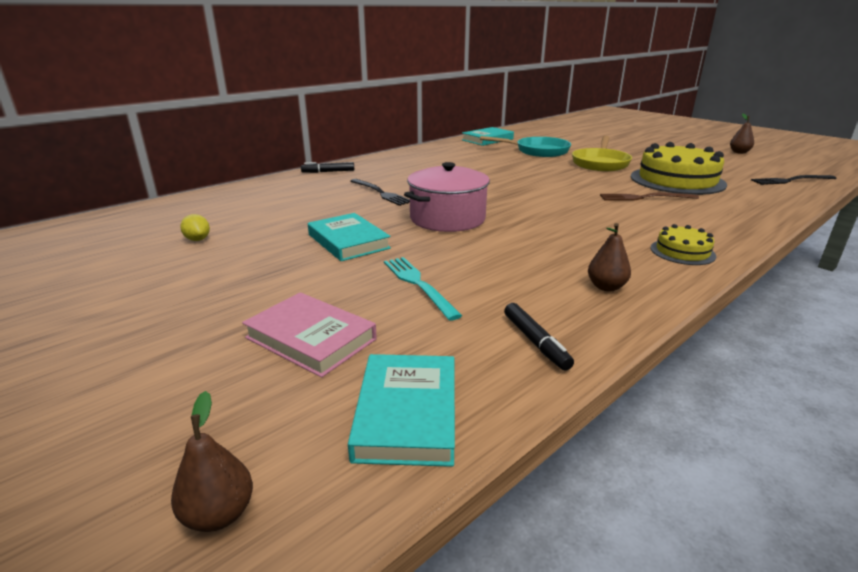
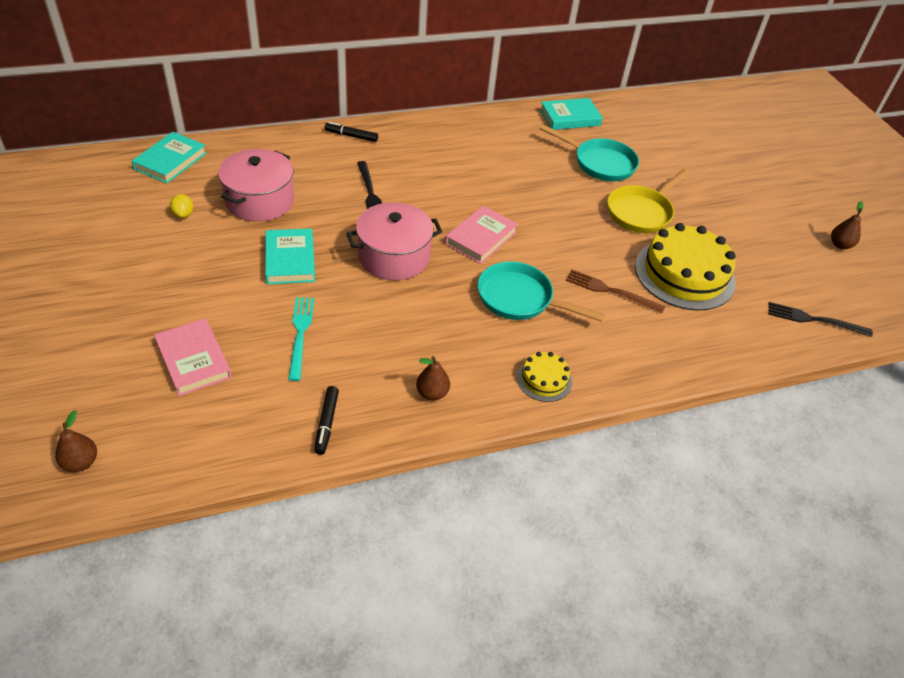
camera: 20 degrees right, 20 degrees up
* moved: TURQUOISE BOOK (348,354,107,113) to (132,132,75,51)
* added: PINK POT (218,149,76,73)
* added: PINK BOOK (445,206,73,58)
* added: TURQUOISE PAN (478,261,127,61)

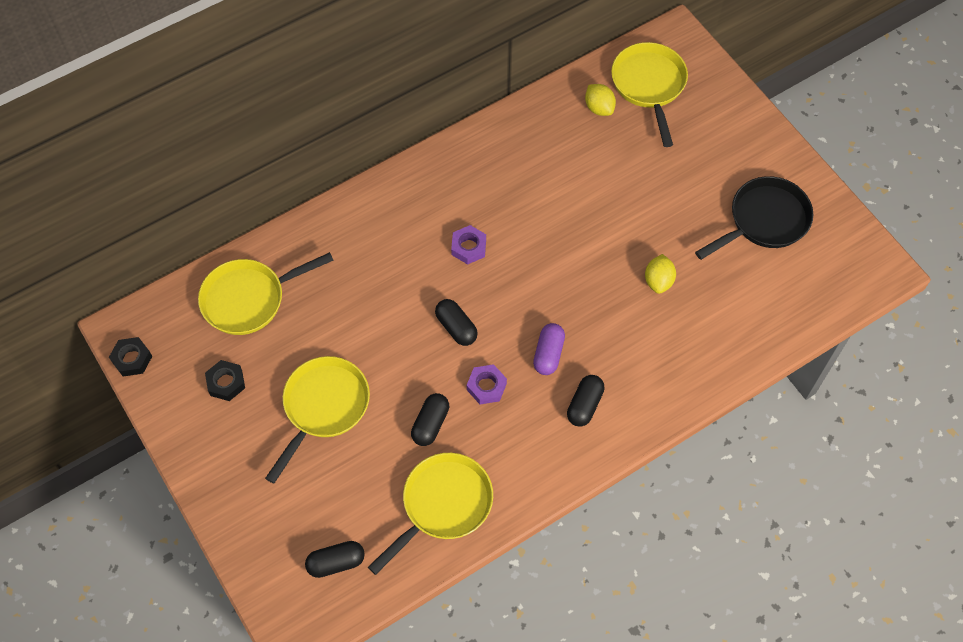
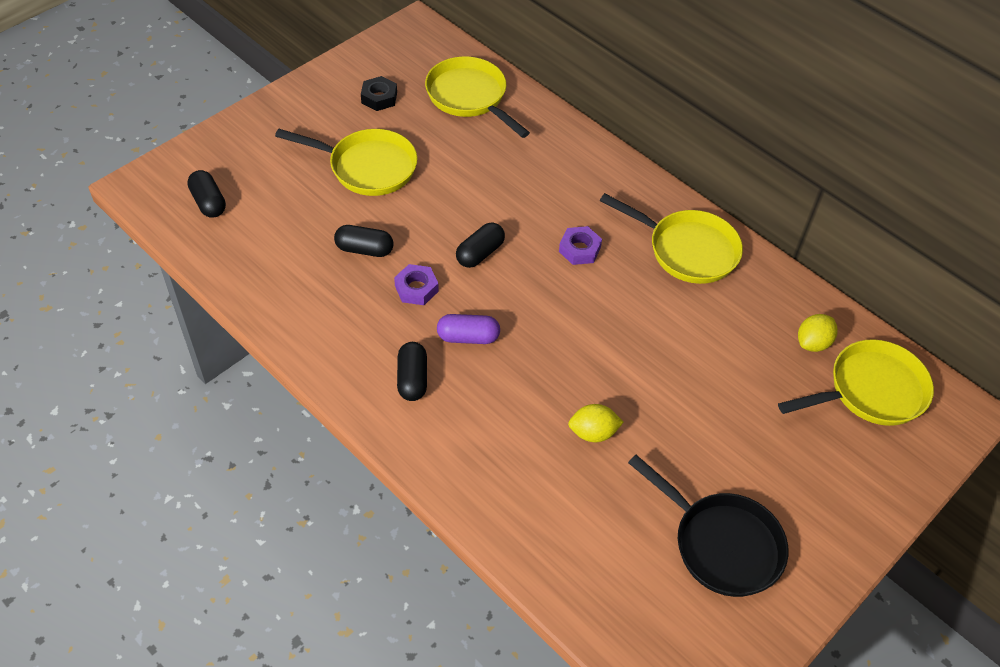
camera: 75 degrees right, 10 degrees down
* removed: BLACK NUT (109,337,43,40)
* moved: YELLOW PAN (368,453,125,122) to (600,193,143,91)
* turned: BLACK CAPSULE (567,375,38,52) = (397,342,30,59) 75 degrees clockwise

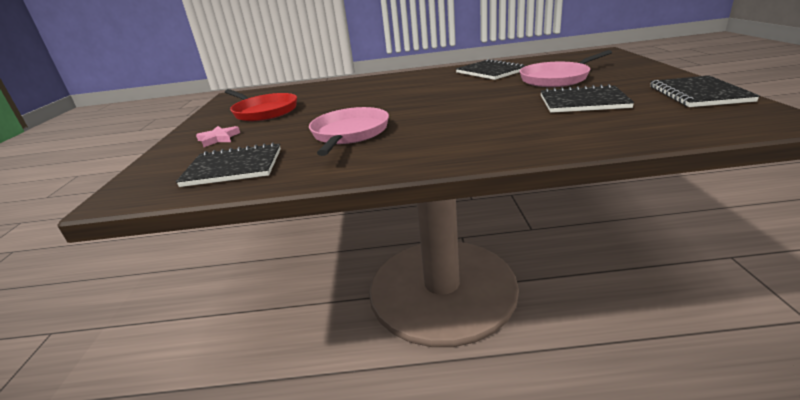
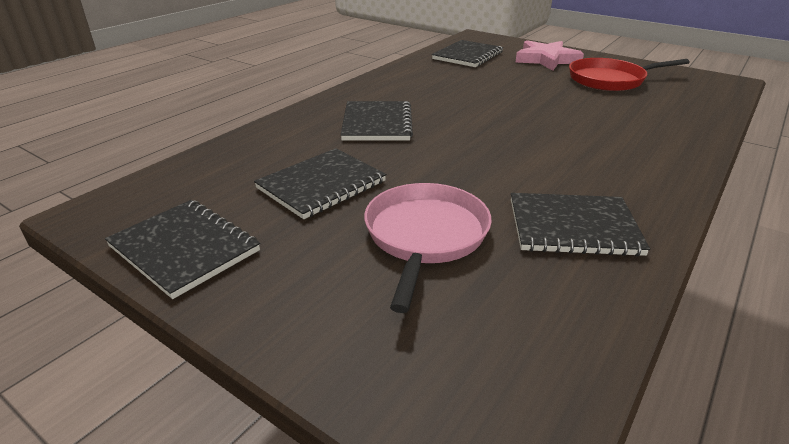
camera: 125 degrees right, 5 degrees up
* resized: PINK STAR (196,126,44,21) = (515,40,69,31) x1.77
* removed: PINK PAN (309,107,80,49)
* added: BLACK NOTEBOOK (341,101,72,40)

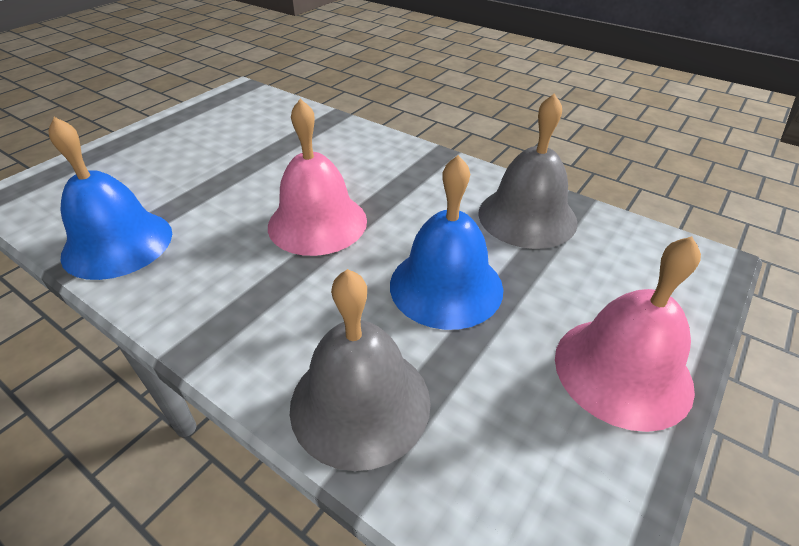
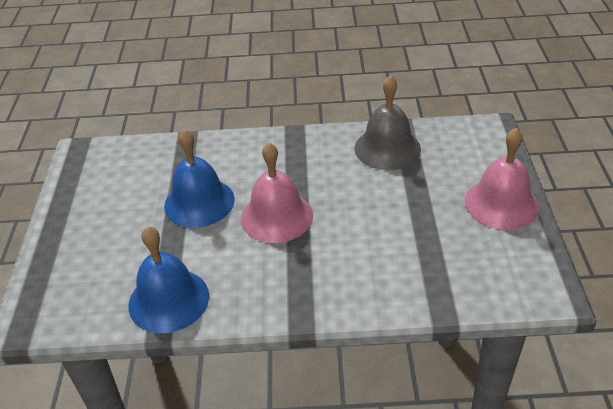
camera: 35 degrees left, 0 degrees up
* removed: GREY BELL (290,269,141,202)
* moved: BLUE BELL (390,155,113,175) to (164,129,71,99)

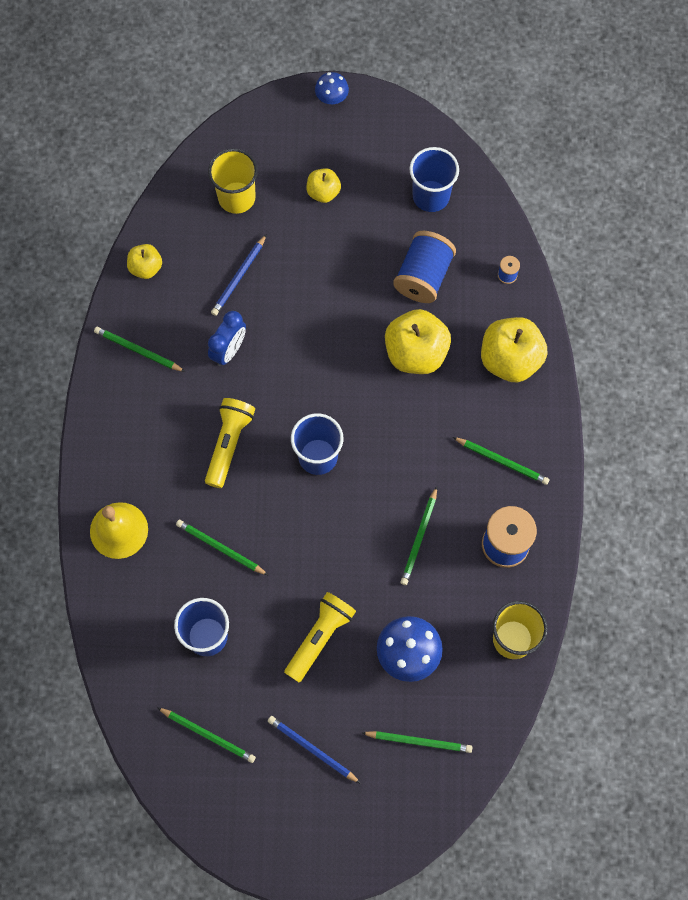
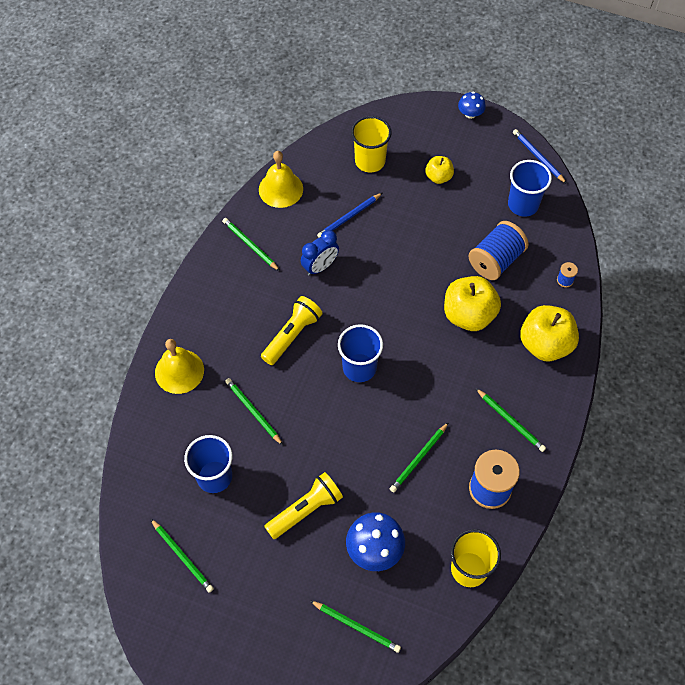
camera: 20 degrees right, 10 degrees down
* replaced: YELLOW APPLE (127,244,35,35) to YELLOW BELL (259,151,44,57)
* moved: BLUE PENCIL (268,716,93,68) to (513,129,54,55)

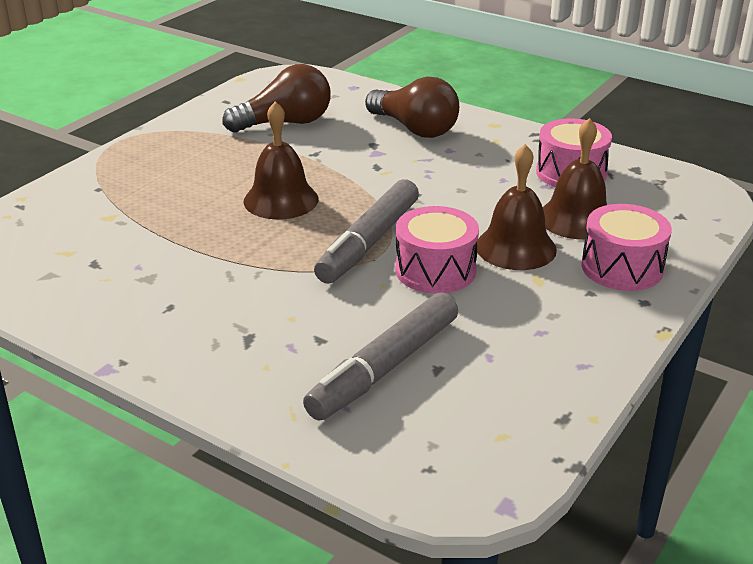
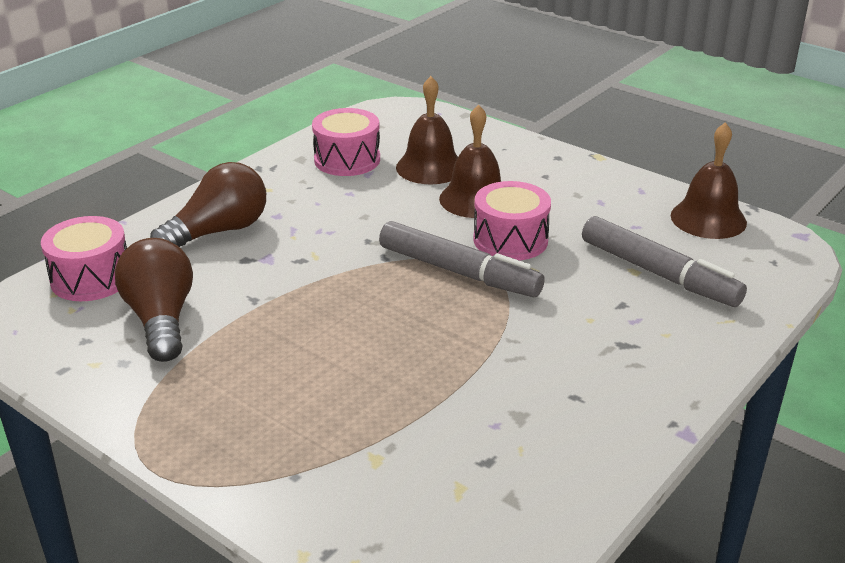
camera: 85 degrees left, 0 degrees up
* moved: BROWN BELL (243,101,76,118) to (671,122,76,117)
* moved: PINK DRUM (581,204,91,87) to (41,216,86,85)

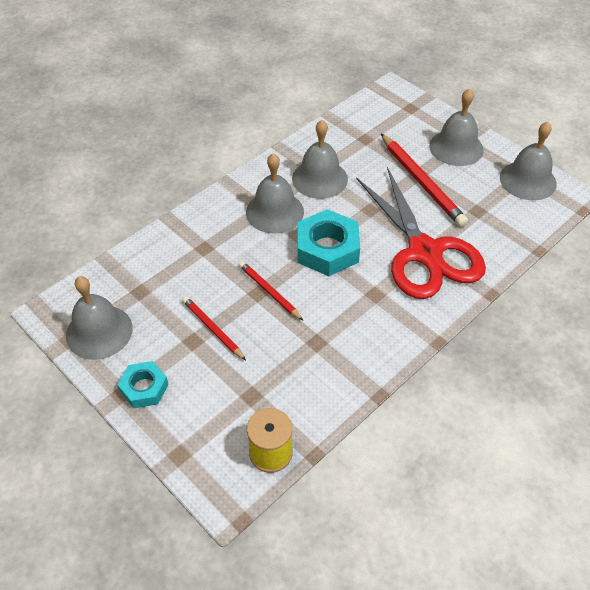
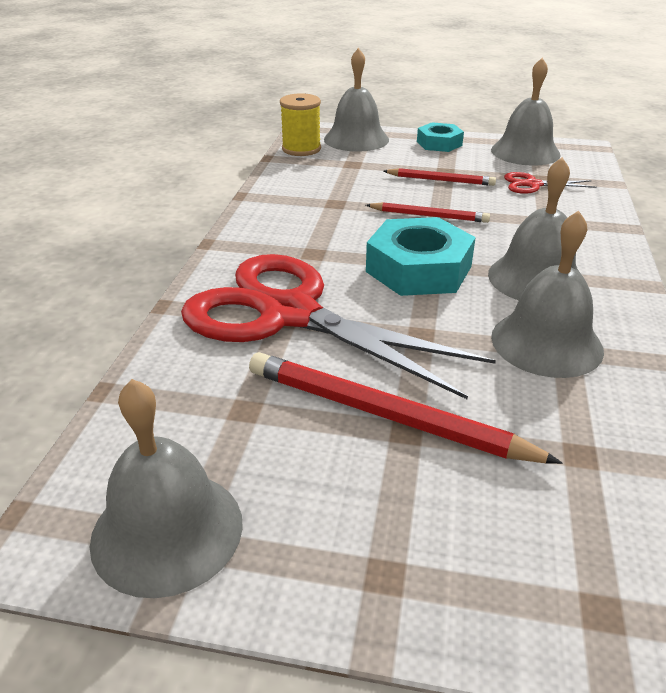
camera: 145 degrees right, 15 degrees down
* moved: GREY BELL (429,88,55,78) to (324,48,65,104)
* added: RED SCISSORS (504,172,93,22)

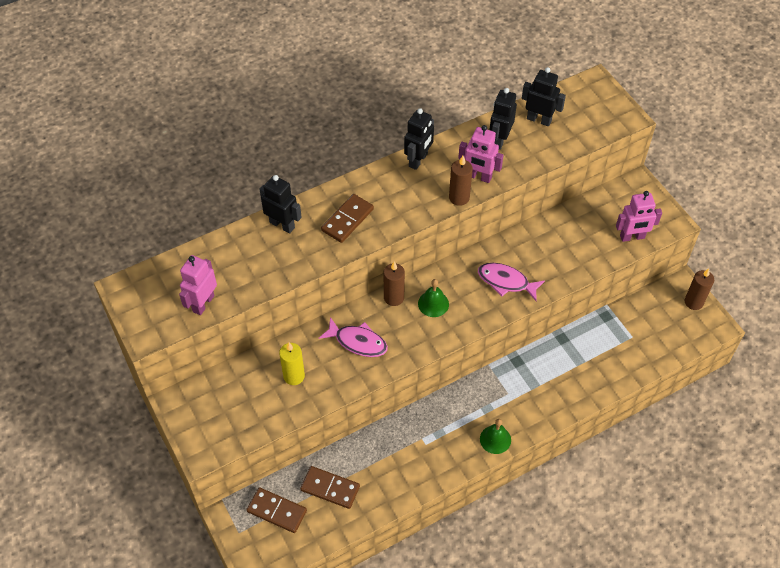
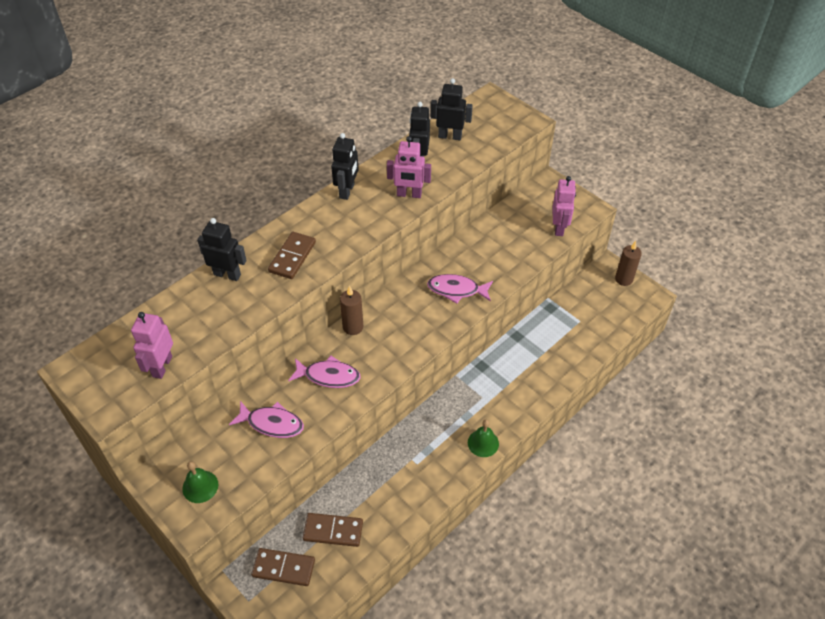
camera: 15 degrees left, 5 degrees down
* replaced: YELLOW CANDLE (279,343,26,42) to PINK FISH (229,401,75,37)
* moved: GREEN BELL (418,279,31,38) to (182,461,36,42)
* removed: BROWN CANDLE (449,156,24,50)
* turned: PINK ROBOT (616,191,46,51) = (553,176,23,60) 60 degrees counterclockwise

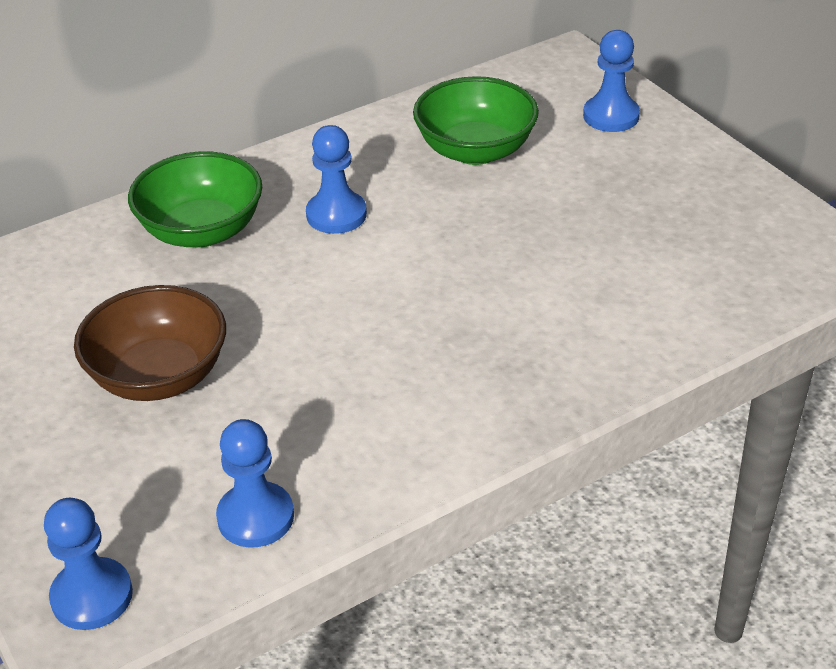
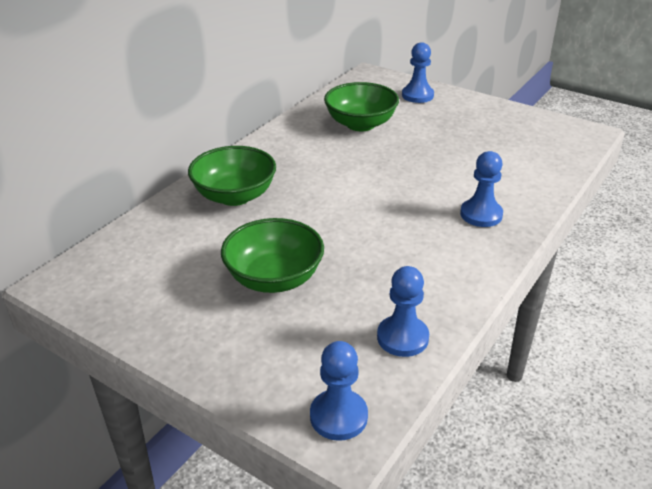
camera: 25 degrees left, 5 degrees down
* recoloured: BROWN BOWL (74,285,152,116) to GREEN BOWL (221,218,103,75)
* moved: BLUE PAWN (306,125,61,109) to (460,151,43,76)

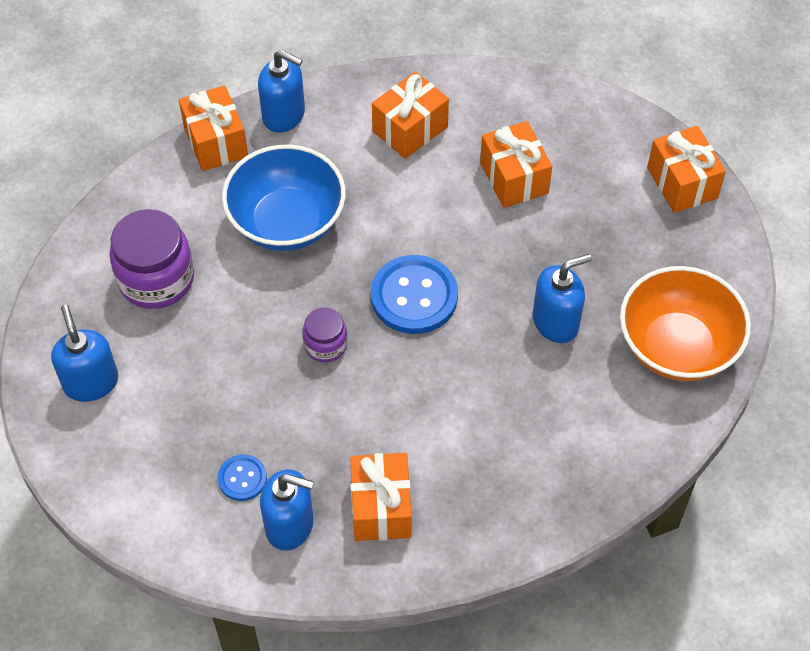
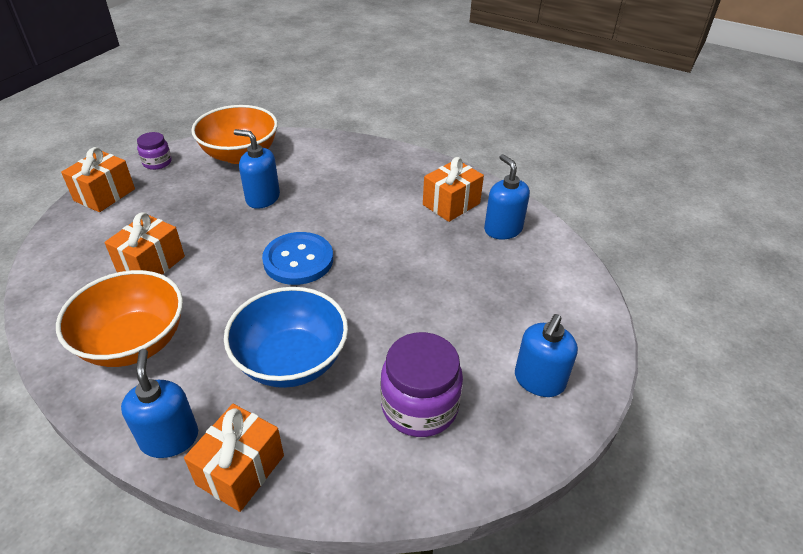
camera: 130 degrees left, 15 degrees down
* removed: BLUE BUTTON (218,454,49,47)
* moved: PURPLE JAR (302,307,45,55) to (137,132,35,38)
* replaced: ORANGE GIFT (372,71,77,88) to ORANGE BOWL (56,270,127,97)

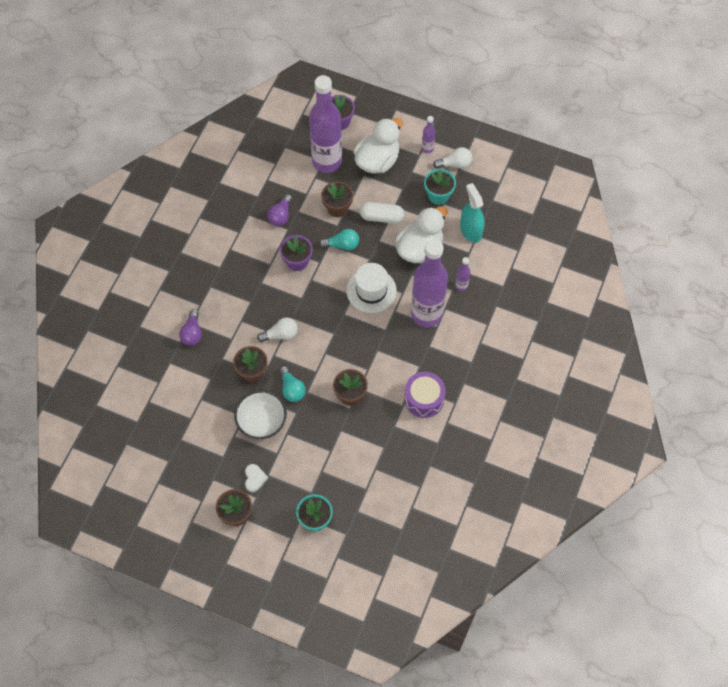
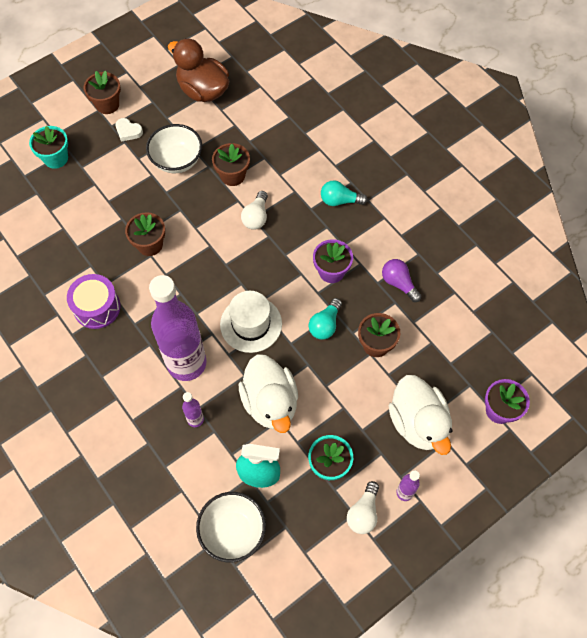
camera: 120 degrees right, 0 degrees up
* removed: PURPLE LIGHT BULB (179,309,23,37)
* moved: TURQUOISE LIGHT BULB (279,366,27,36) to (321,180,47,26)
* removed: PURPLE BOTTLE (309,75,33,98)
* removed: WHITE CAPSULE (360,202,44,22)
* added: BROWN DUCK (168,38,61,64)
* added: WHITE BOWL (196,492,70,70)

